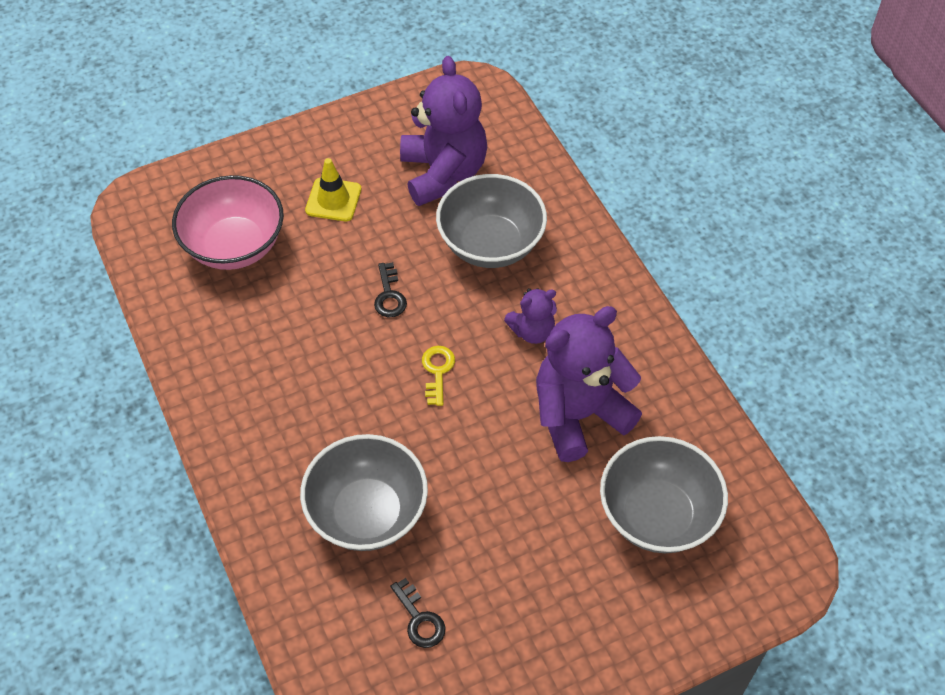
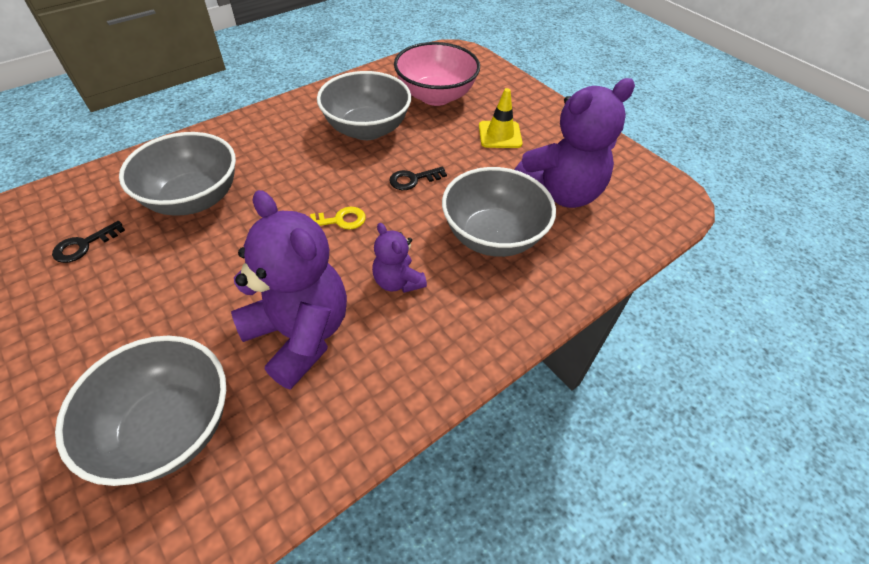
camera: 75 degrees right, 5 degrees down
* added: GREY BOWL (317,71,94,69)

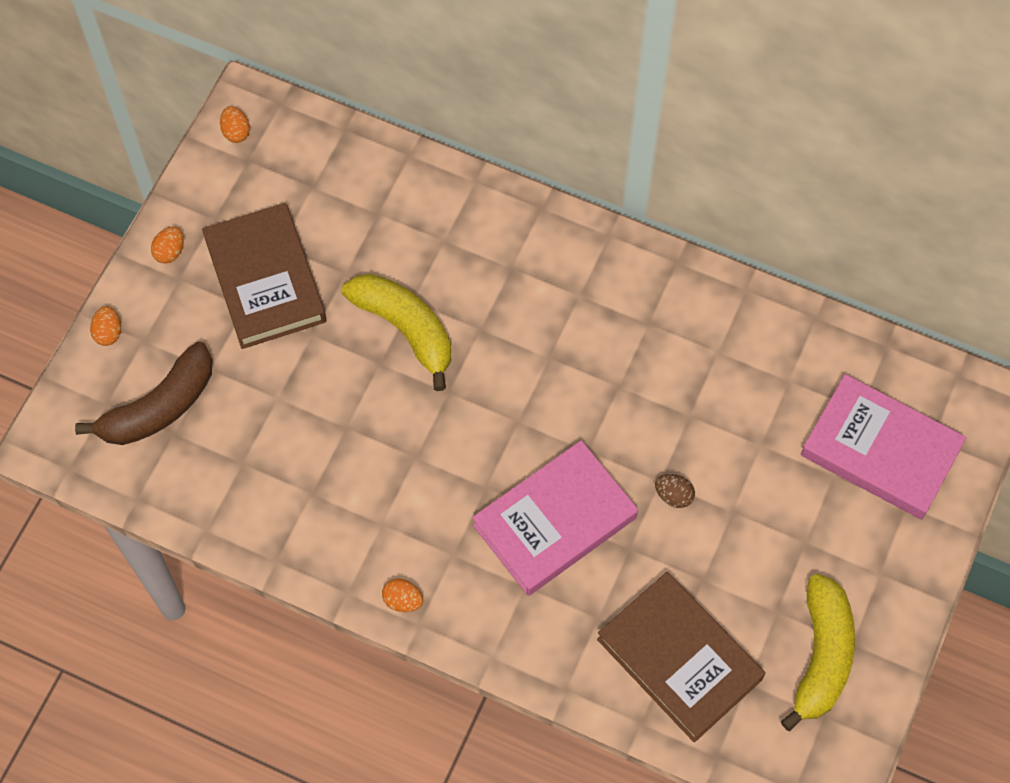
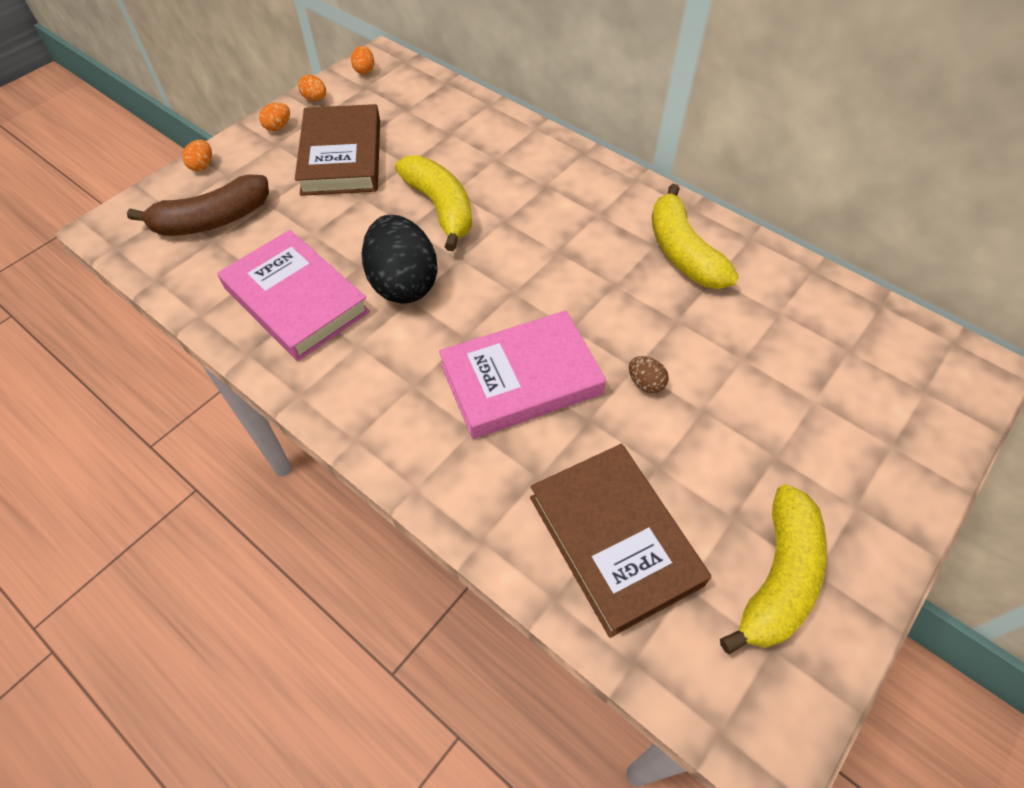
camera: 15 degrees right, 10 degrees down
* moved: ORANGE EGG (382,579,41,33) to (298,75,28,26)
* moved: PINK BOOK (801,374,165,145) to (218,230,152,131)
* added: BLACK EGG (362,215,76,88)
* added: YELLOW BANANA (652,184,87,105)

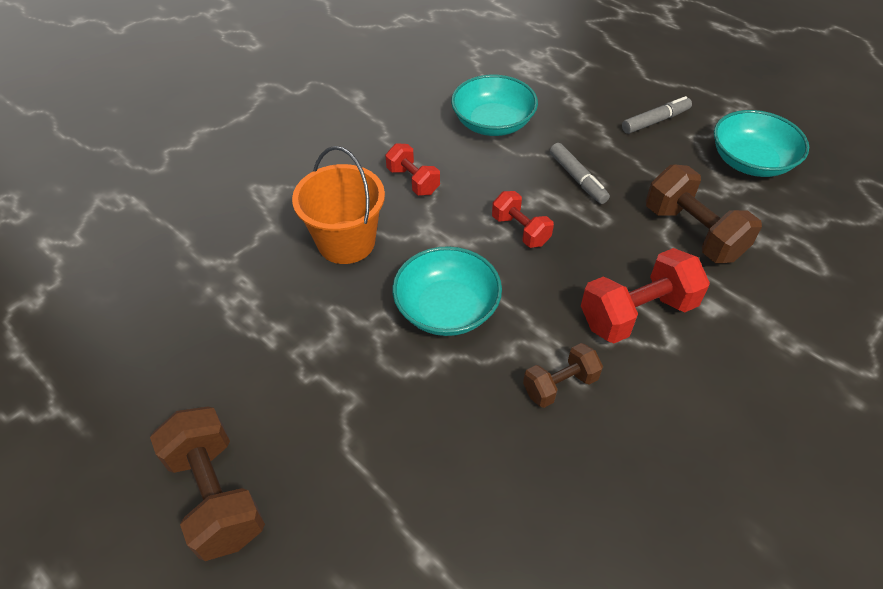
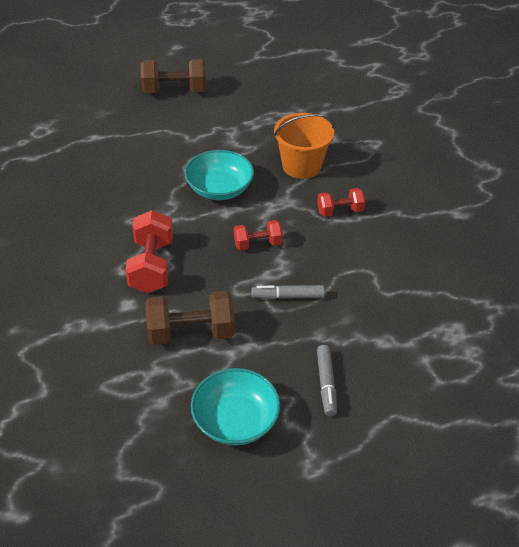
camera: 115 degrees right, 5 degrees down
* removed: TURQUOISE BOWL (451,74,87,62)
* removed: BROWN DUMBBELL (523,343,80,65)

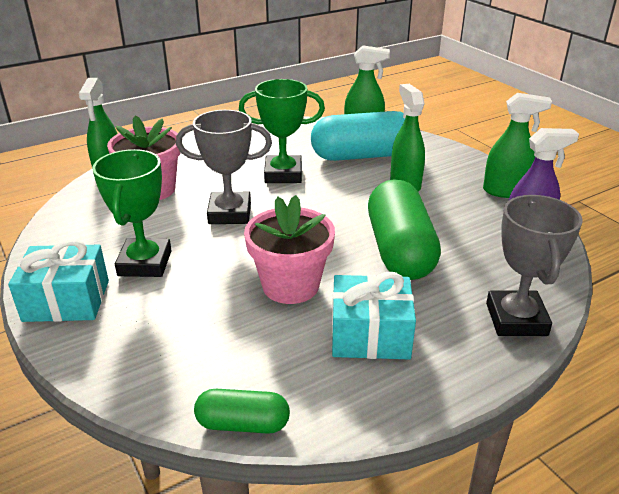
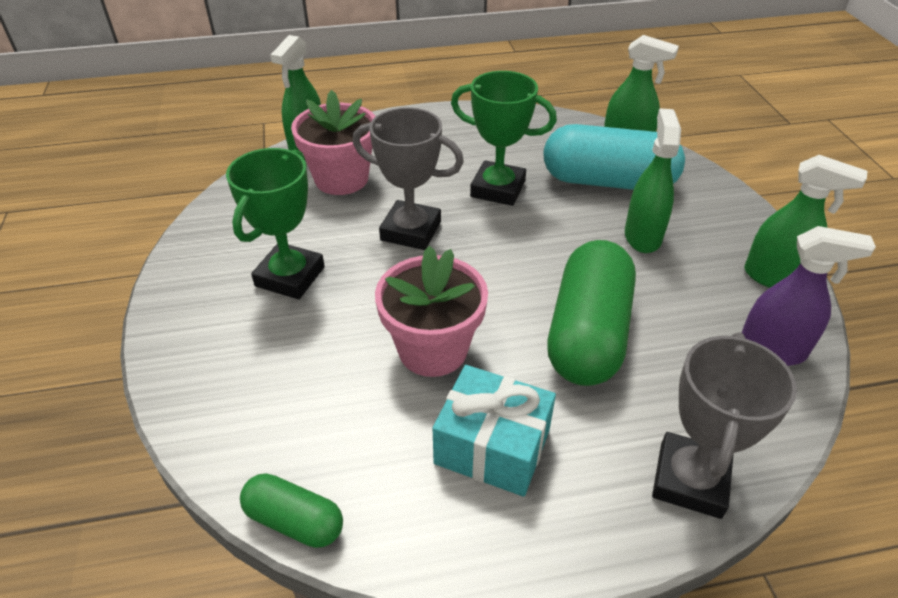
camera: 20 degrees right, 10 degrees up
* removed: TURQUOISE GIFT (8,240,101,82)

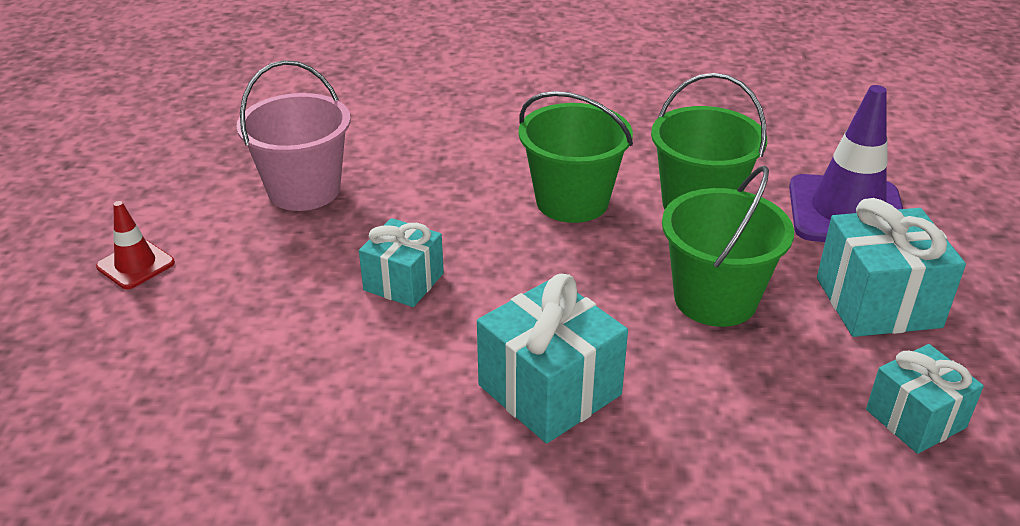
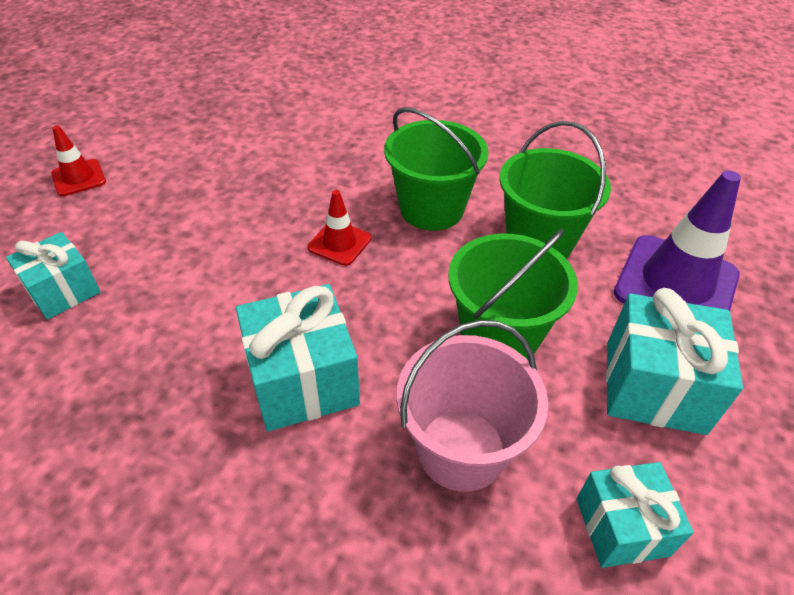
camera: 20 degrees right, 10 degrees up
* moved: PINK BUCKET (236,60,115,151) to (397,320,151,172)
* moved: TURQUOISE GIFT (359,218,85,89) to (6,232,95,87)
* added: RED TRAFFIC CONE (307,190,64,76)

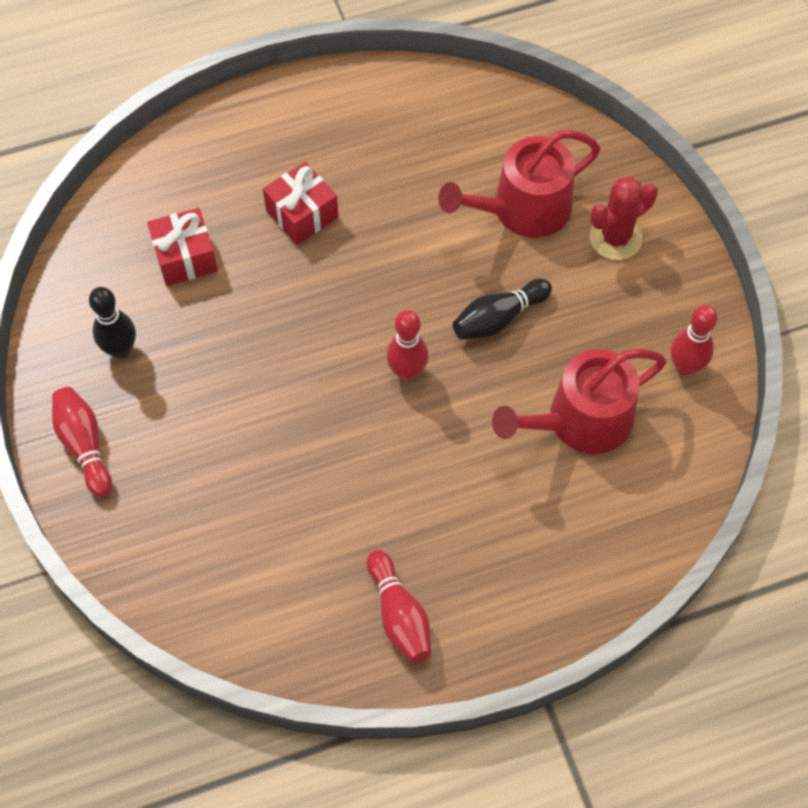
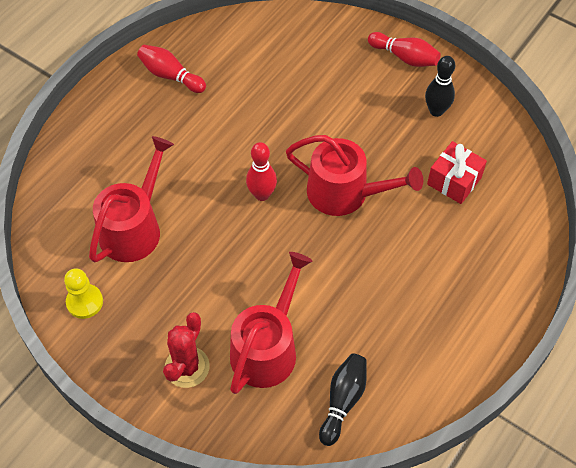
camera: 145 degrees right, 5 degrees down
* removed: RED GIFT (263,162,76,83)
* moved: BLACK BOWLING PIN (453,279,99,61) to (319,353,48,93)
* replaced: RED BOWLING PIN (671,305,47,71) to YELLOW PAWN (64,268,39,51)
* added: RED WATERING CAN (286,135,137,81)

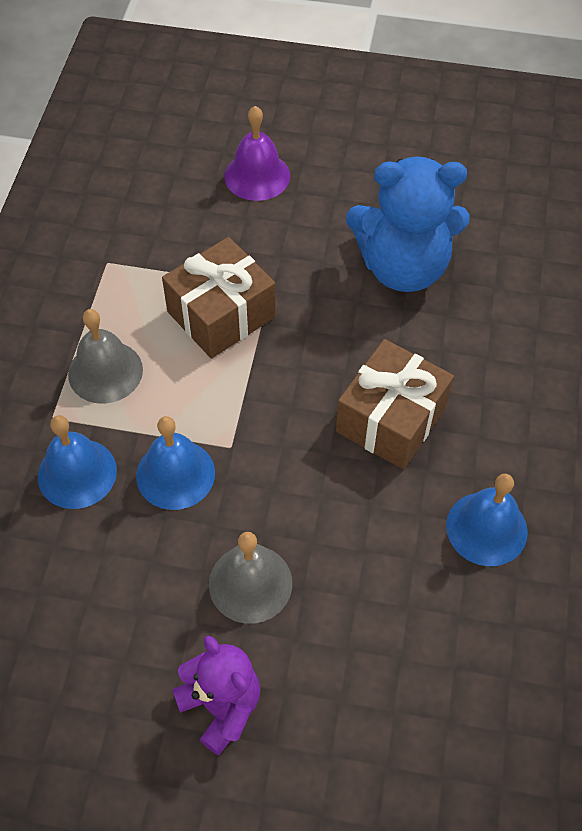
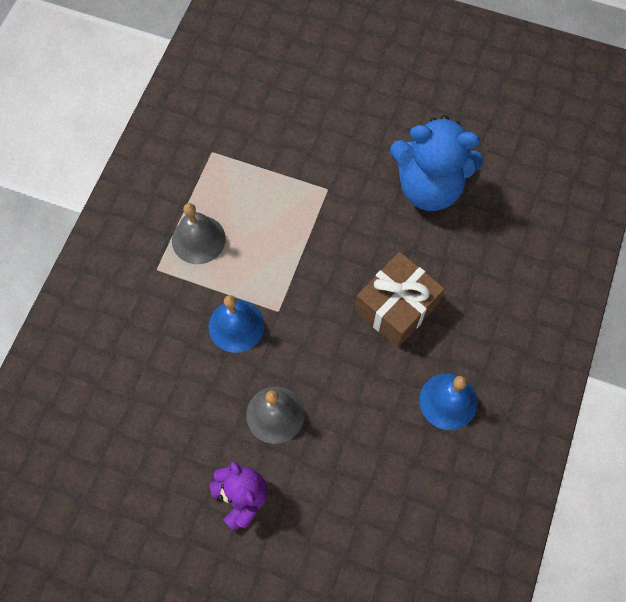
camera: 10 degrees right, 10 degrees up
* removed: BLUE BELL (38,415,79,94)
* removed: BROWN GIFT (162,237,114,122)
* removed: PURPLE BELL (224,106,66,95)

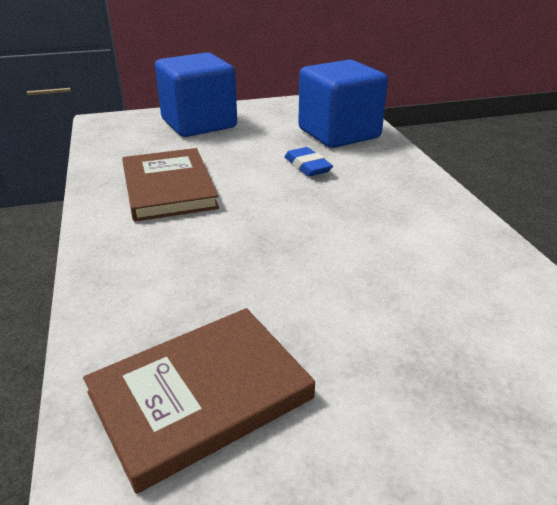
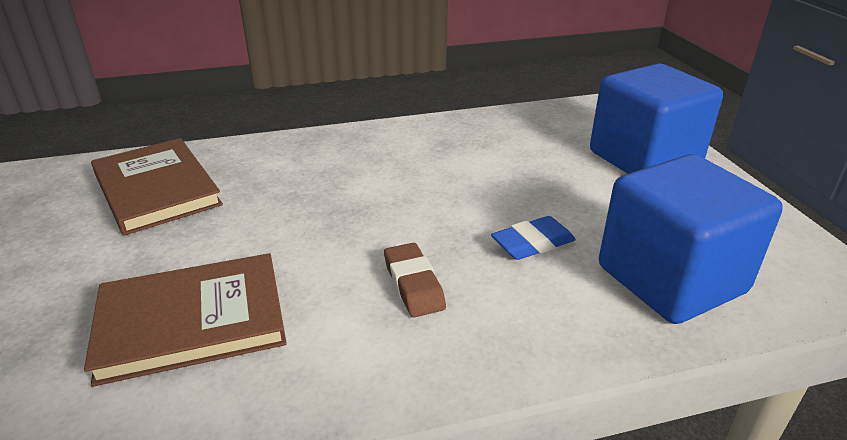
camera: 90 degrees right, 0 degrees up
* moved: BROWN BOOK (122,148,97,74) to (84,253,203,134)
* added: BROWN ERASER (384,243,62,75)

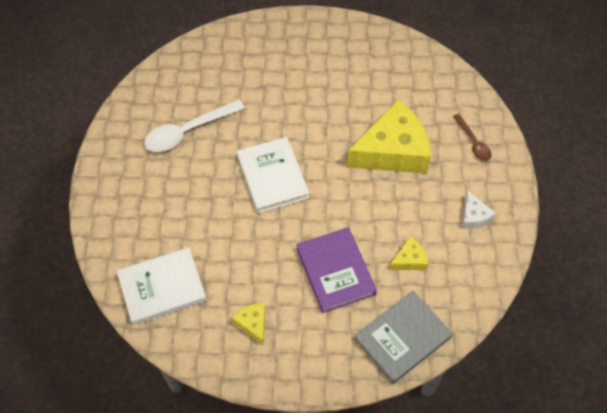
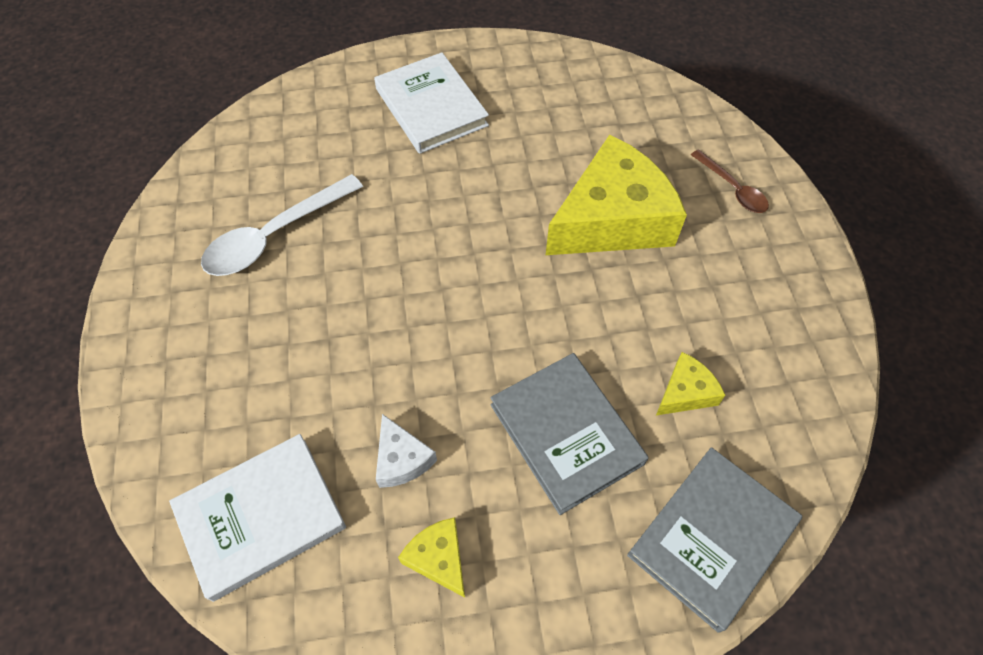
camera: 10 degrees left, 0 degrees up
* moved: WHITE BOOK (237,137,72,76) to (374,52,115,102)
* recoloured: PURPLE BOOK (296,227,81,86) to GREY BOOK (490,353,159,162)
* moved: WHITE CHEESE (462,191,34,38) to (376,414,61,74)

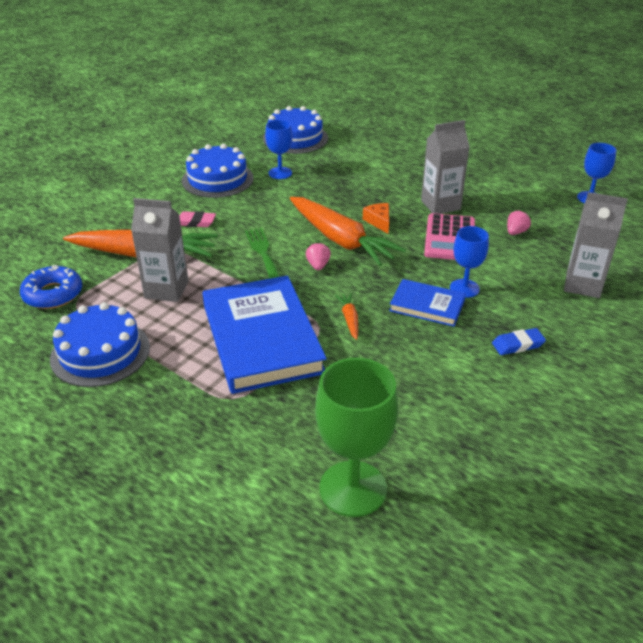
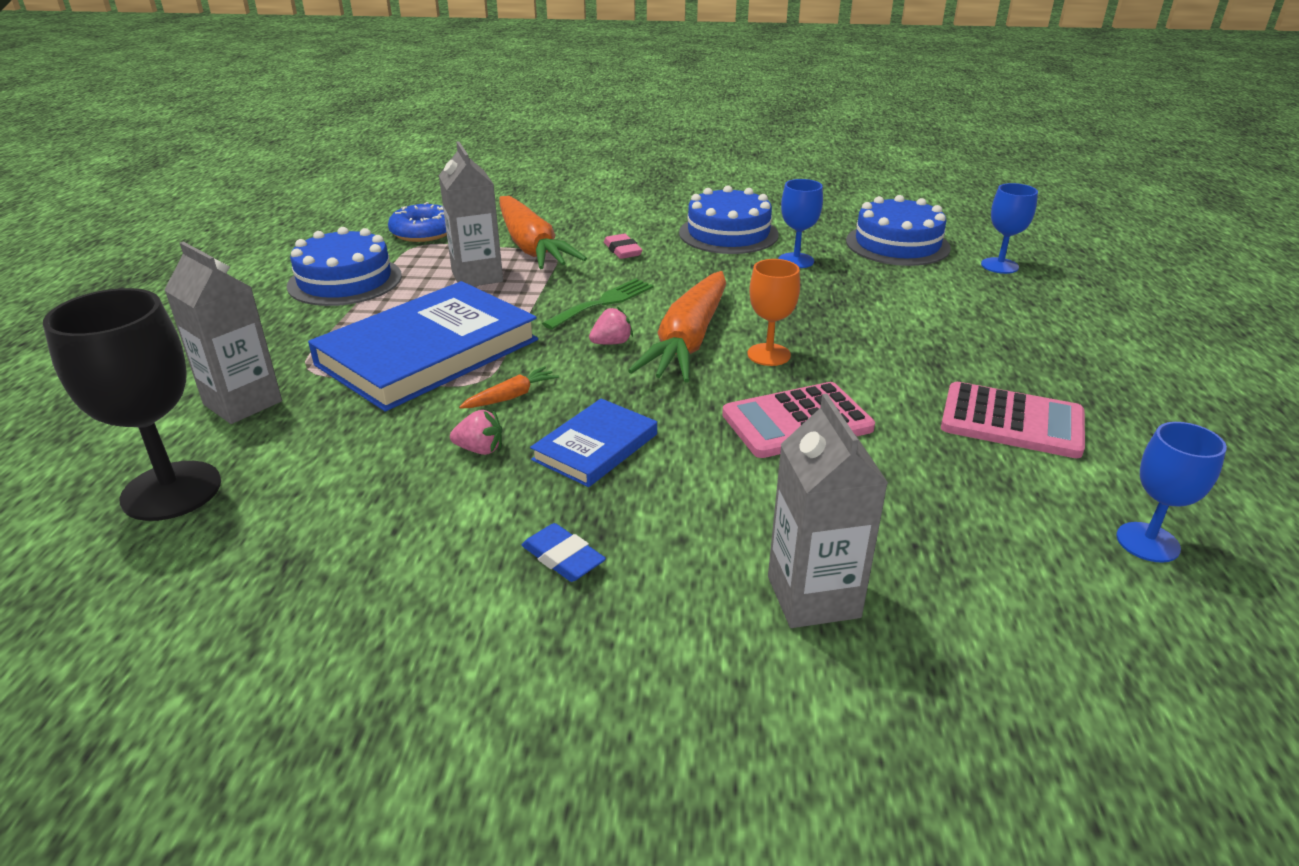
camera: 60 degrees right, 5 degrees down
* recoloured: GREEN GOBLET (315,358,83,159) to BLACK GOBLET (43,288,178,233)
* replaced: ORANGE CHEESE (363,203,26,31) to ORANGE GOBLET (747,259,53,107)
* turned: BLUE BOOK (389,279,77,48) = (530,398,127,89) 45 degrees clockwise
* moved: GREY CARTON (421,120,49,94) to (164,242,118,182)
* moved: BLUE GOBLET (450,226,39,72) to (981,183,57,91)
* moved: PINK STRAWBERRY (507,209,25,26) to (450,410,52,45)
* added: PINK CALCULATOR (941,382,144,76)

